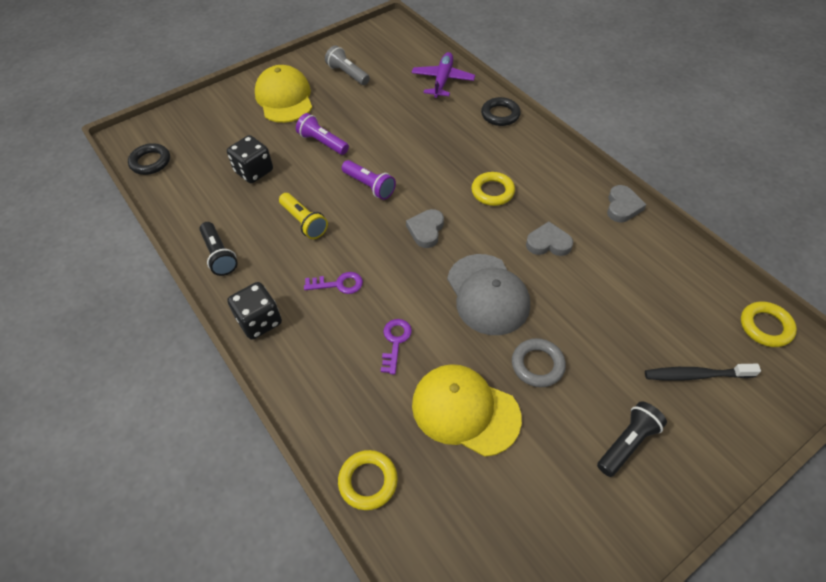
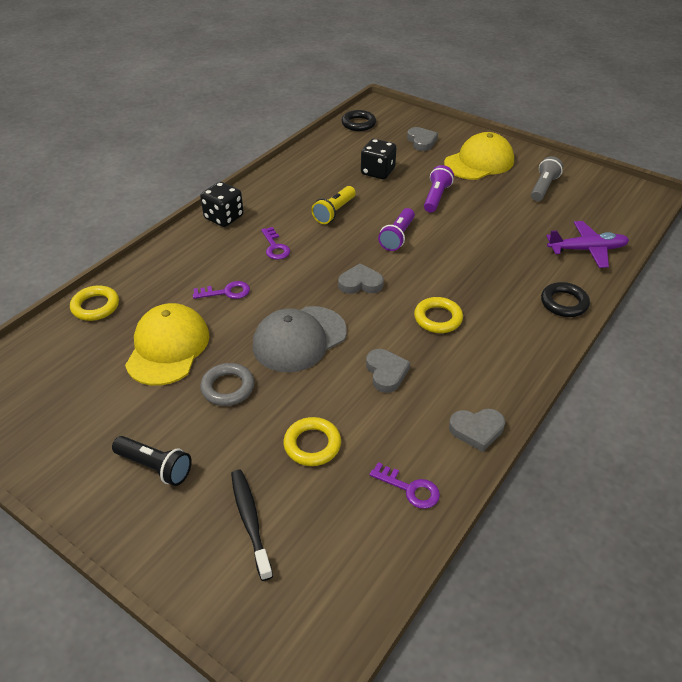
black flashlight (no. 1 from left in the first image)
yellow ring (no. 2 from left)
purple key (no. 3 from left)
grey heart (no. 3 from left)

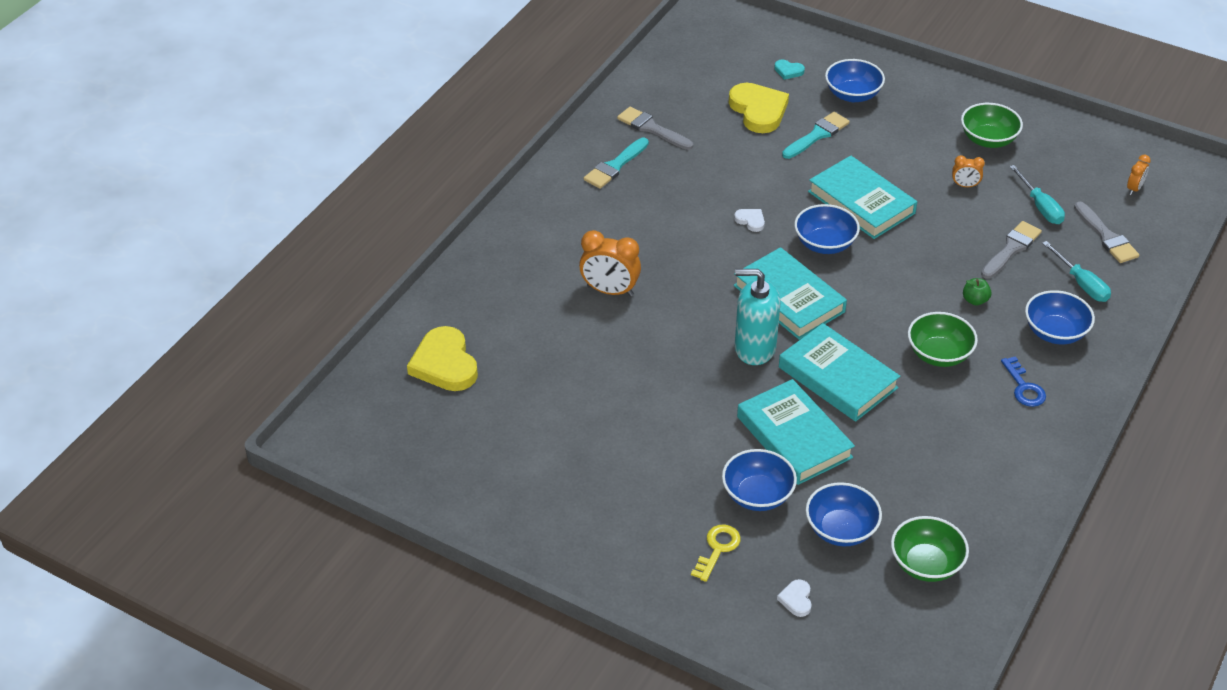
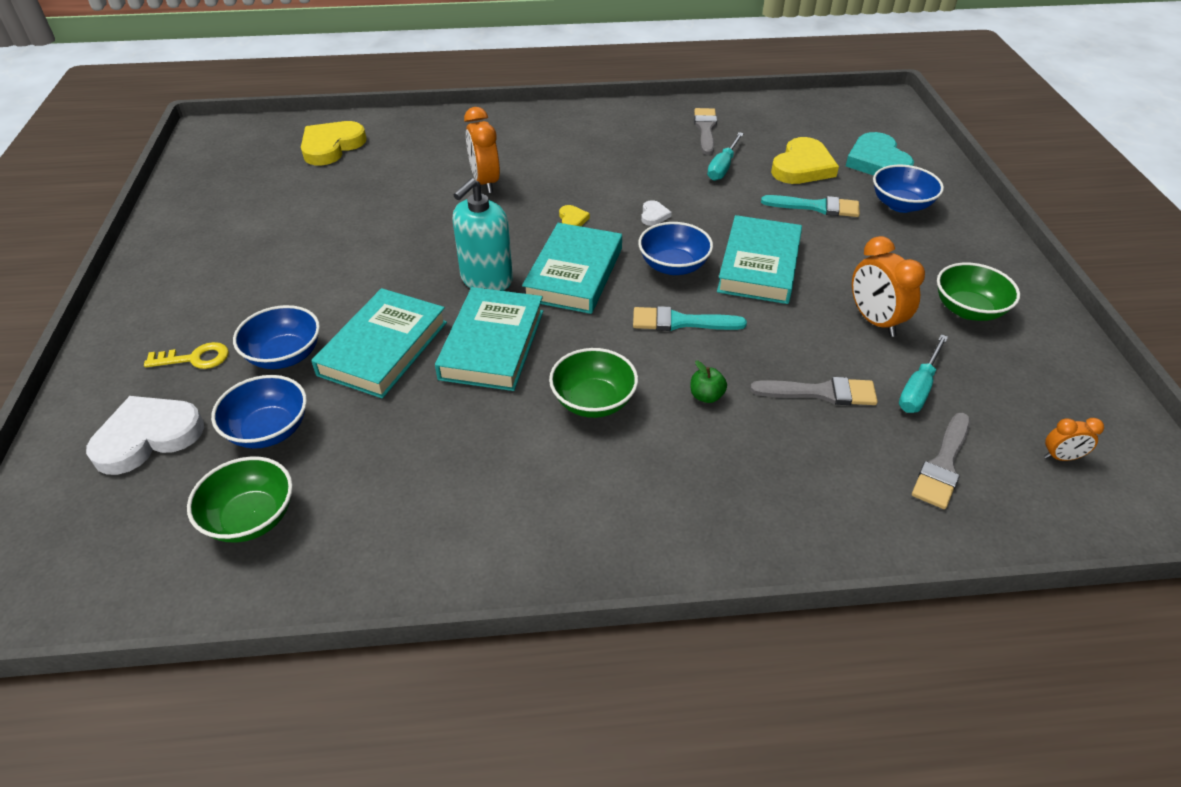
turquoise brush (no. 1 from left)
turquoise soap dispenser
turquoise heart
white heart (no. 1 from left)
orange clock (no. 2 from left)
blue key
blue bowl (no. 5 from left in the first image)
turquoise screwdriver (no. 1 from left)
yellow heart (no. 2 from left)

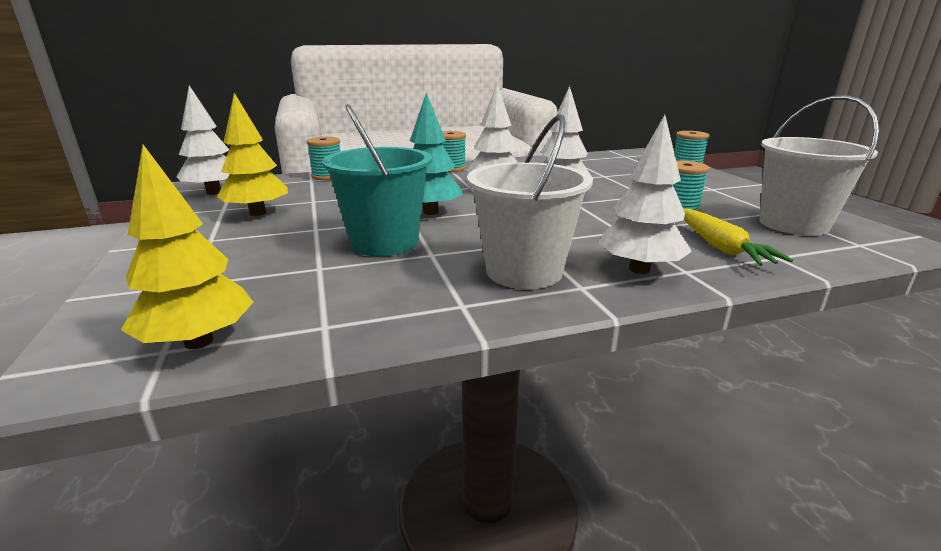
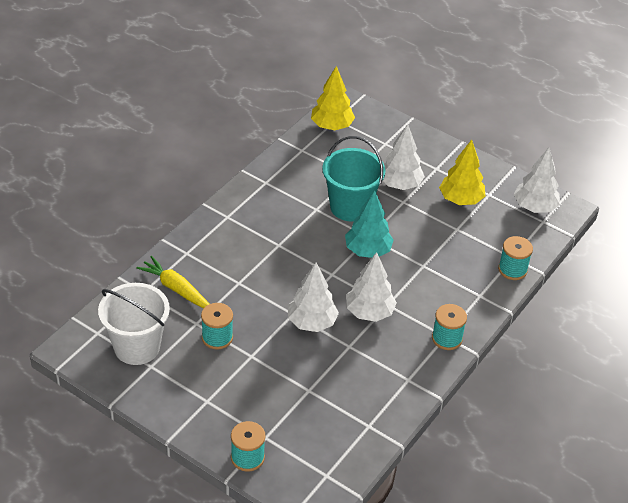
white bucket (no. 1 from left in the first image)
white tree (no. 3 from left)

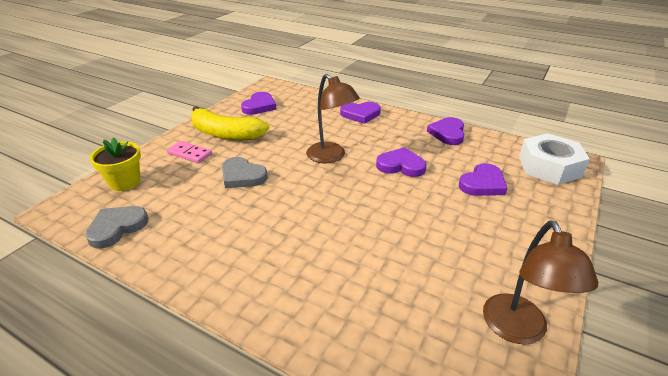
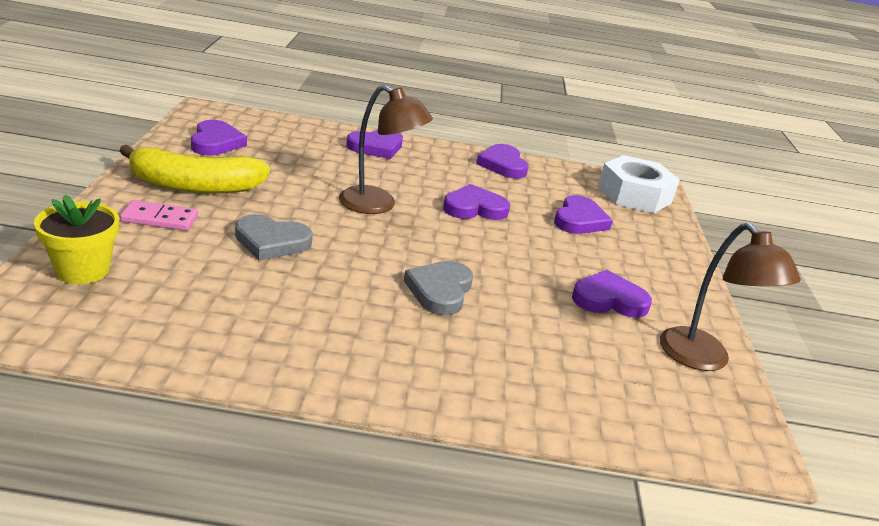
grey heart (no. 2 from left)
purple heart (no. 6 from left)

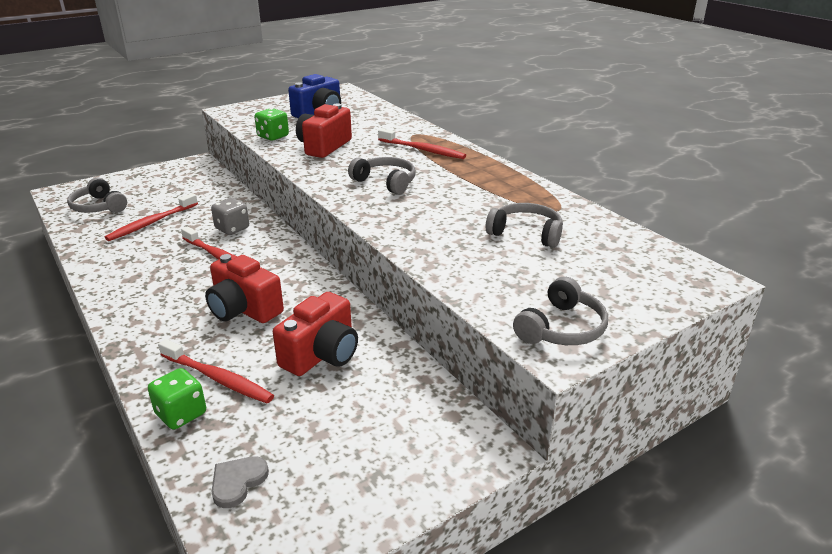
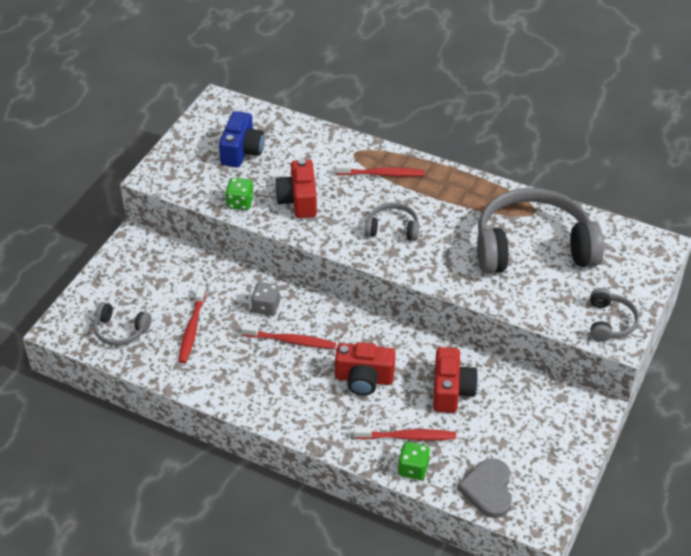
grey heart
grey headphones (no. 3 from left)

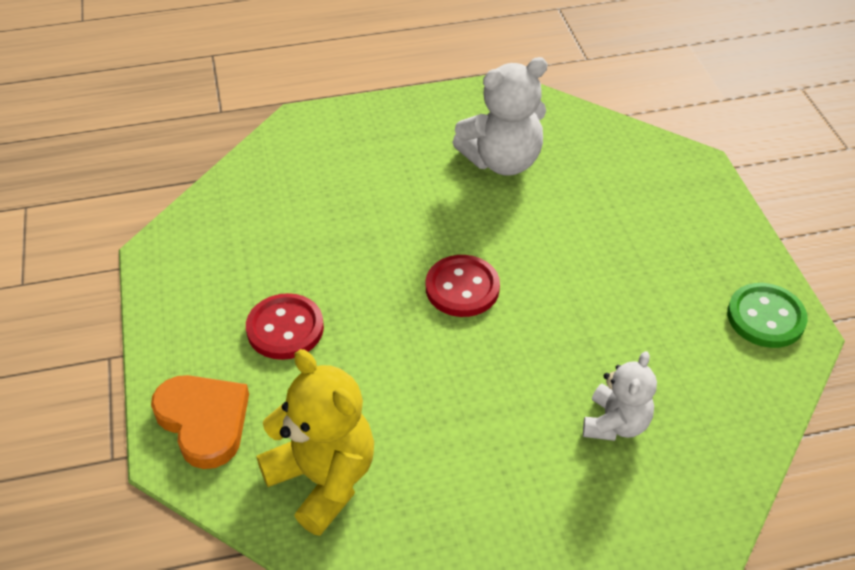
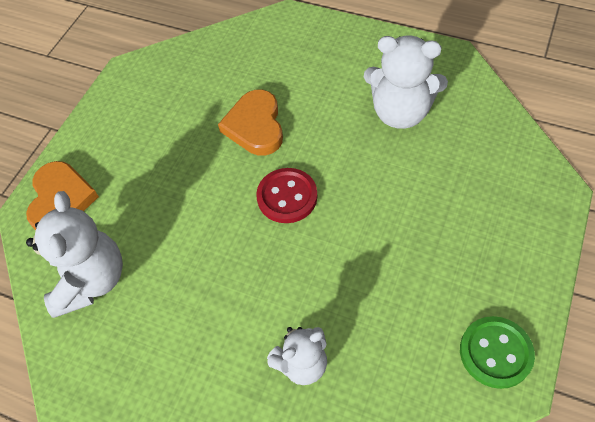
red button (no. 1 from left in the first image)
white teddy bear (no. 1 from left)
orange heart (no. 2 from left)

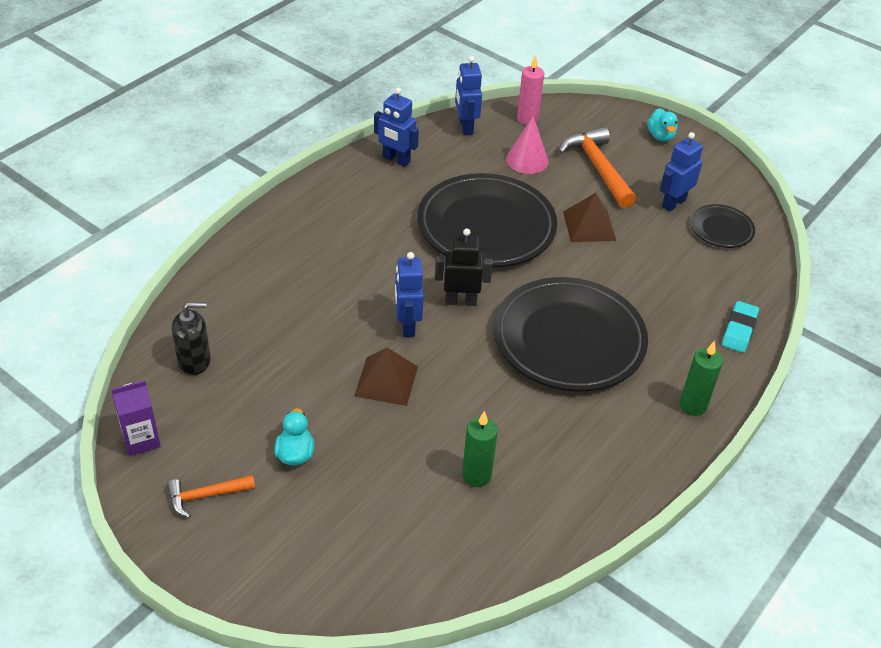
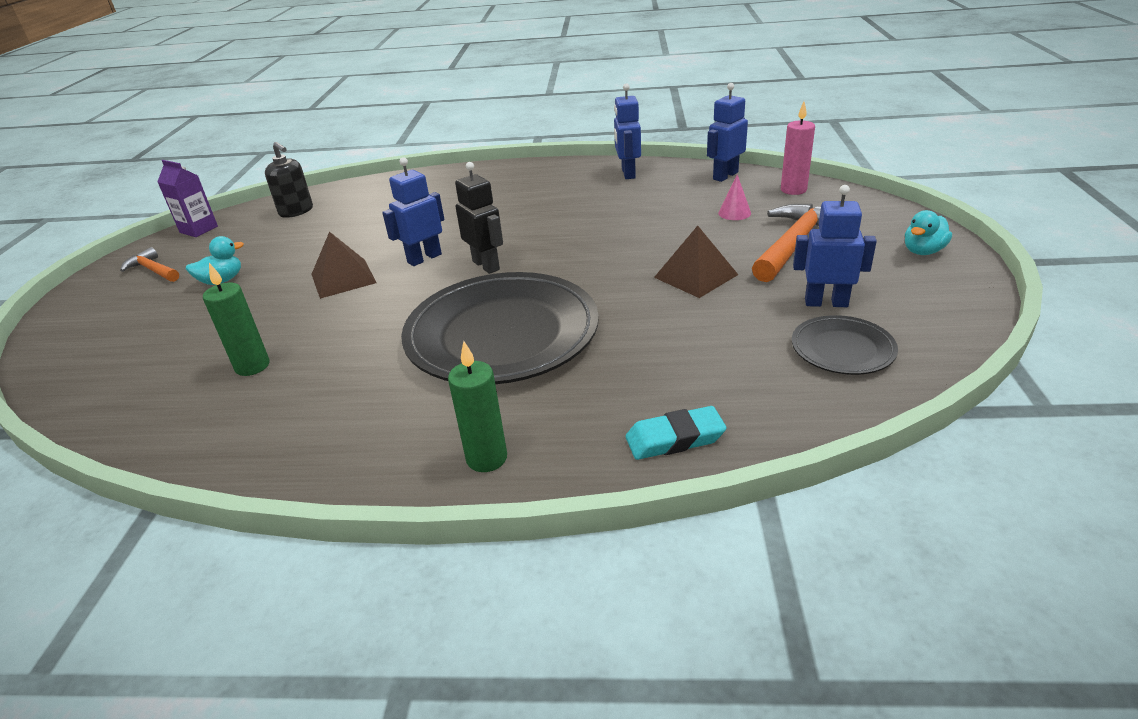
black plate (no. 1 from left in the first image)
pink cone

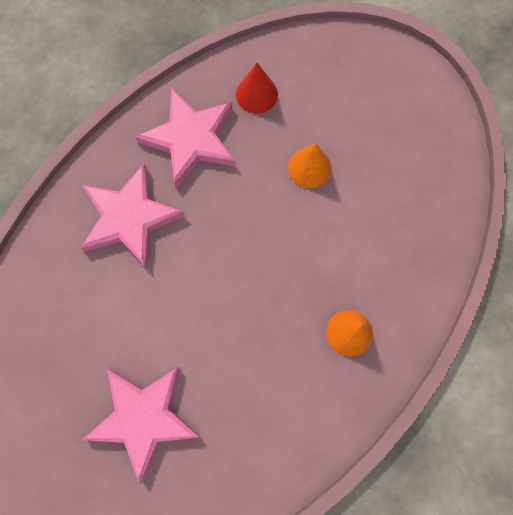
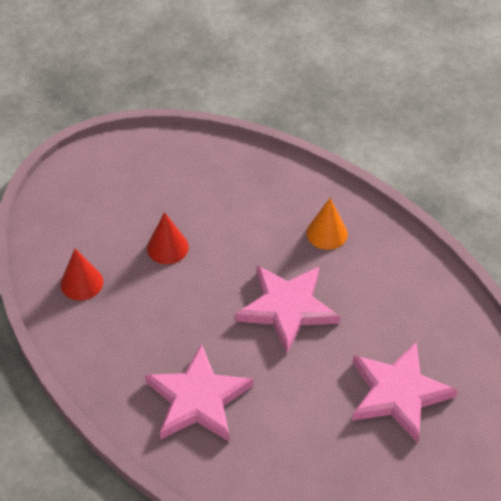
pink star (no. 2 from left)
red cone (no. 2 from left)

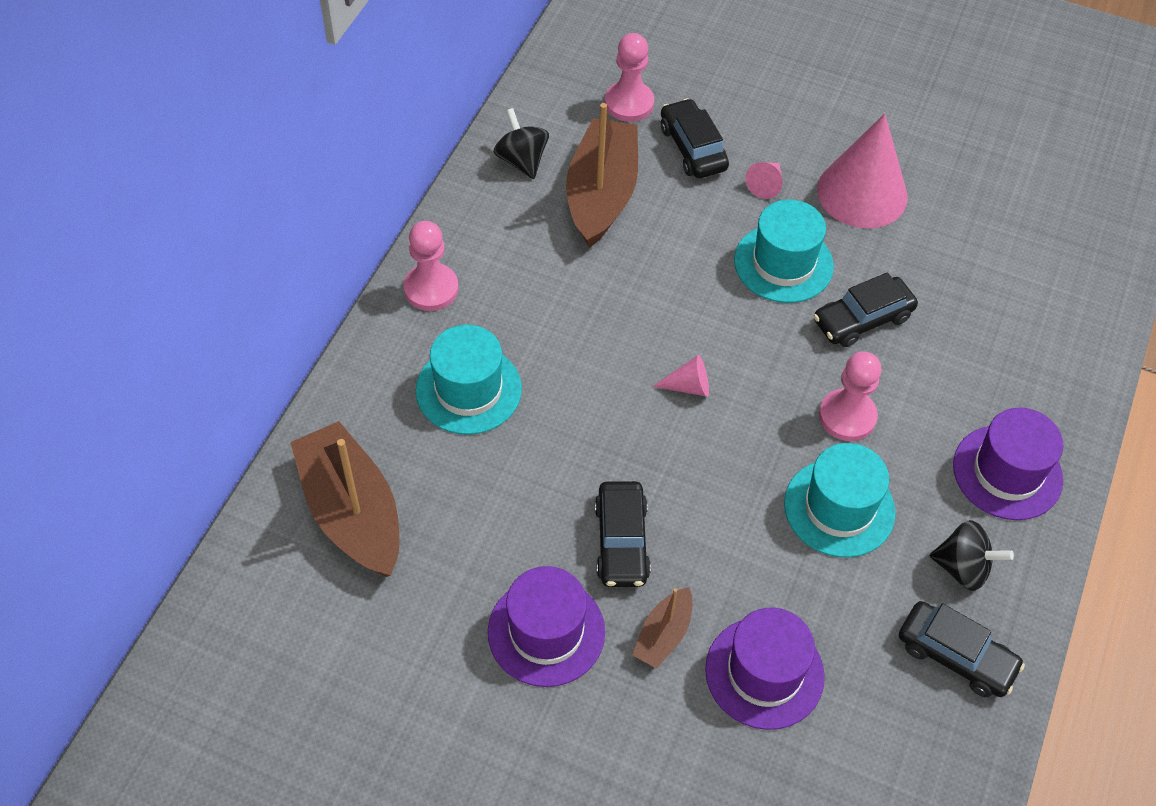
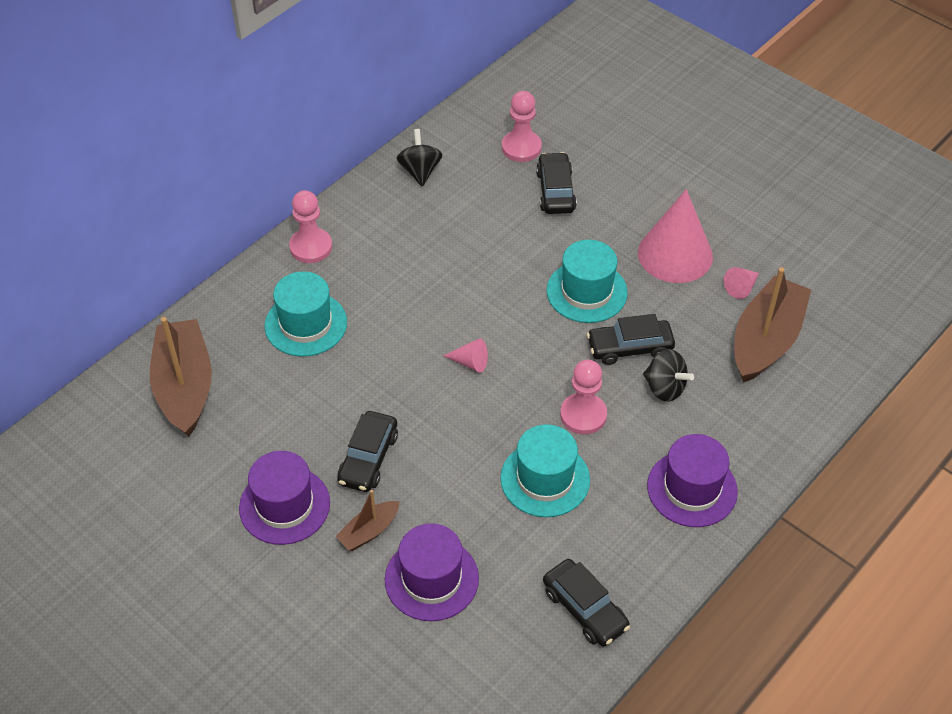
brown boat (no. 3 from left)
pink cone (no. 3 from left)
black spinning top (no. 2 from left)

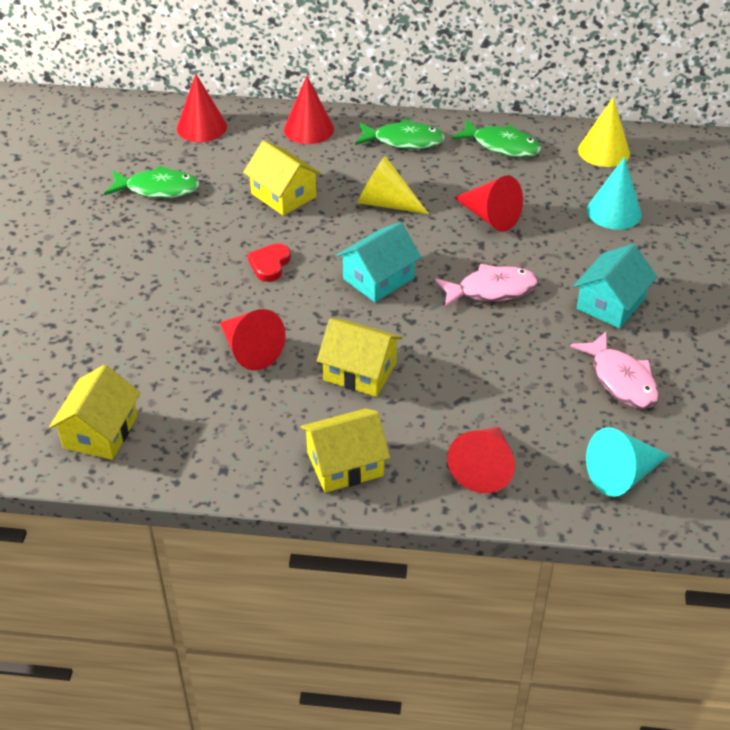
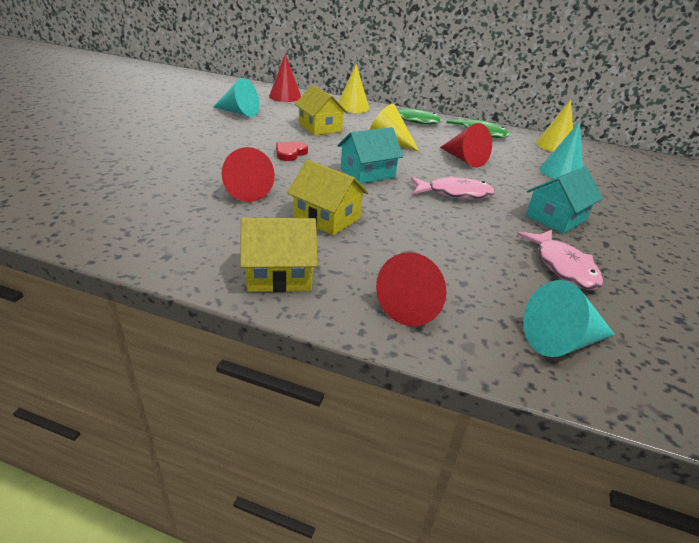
yellow house (no. 1 from left in the first image)
turquoise cone (no. 1 from left)
yellow cone (no. 1 from left)

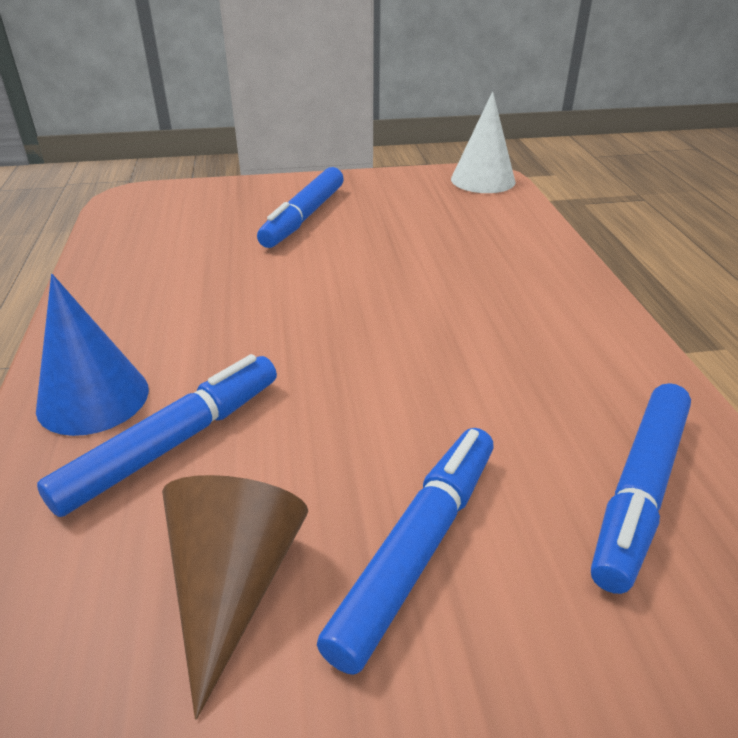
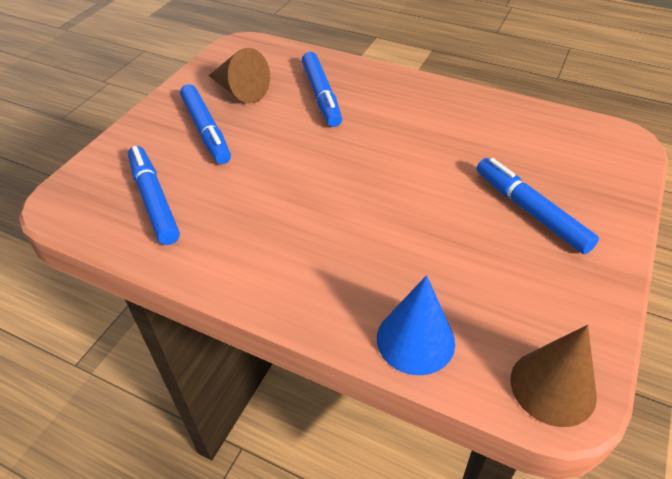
blue cone
brown cone (no. 2 from left)

